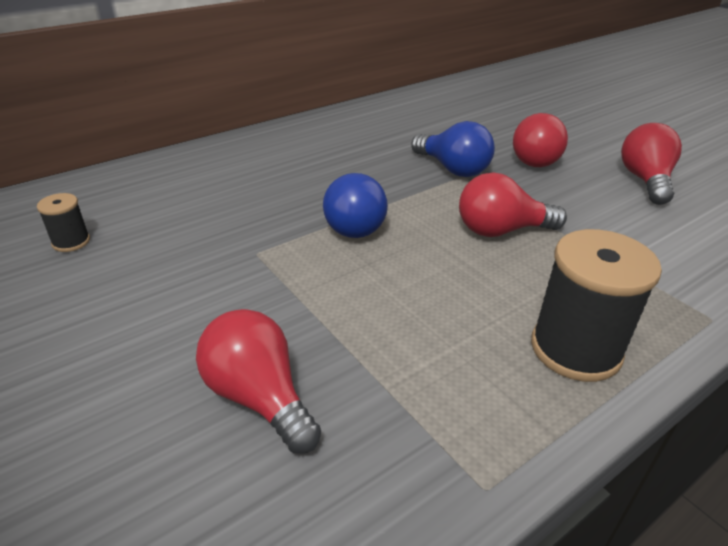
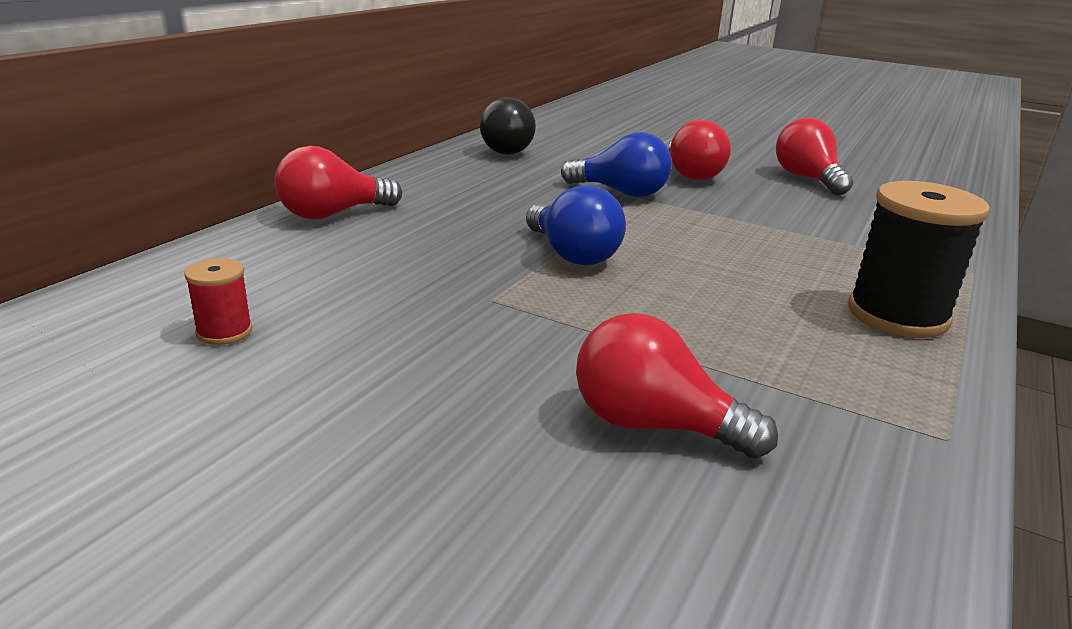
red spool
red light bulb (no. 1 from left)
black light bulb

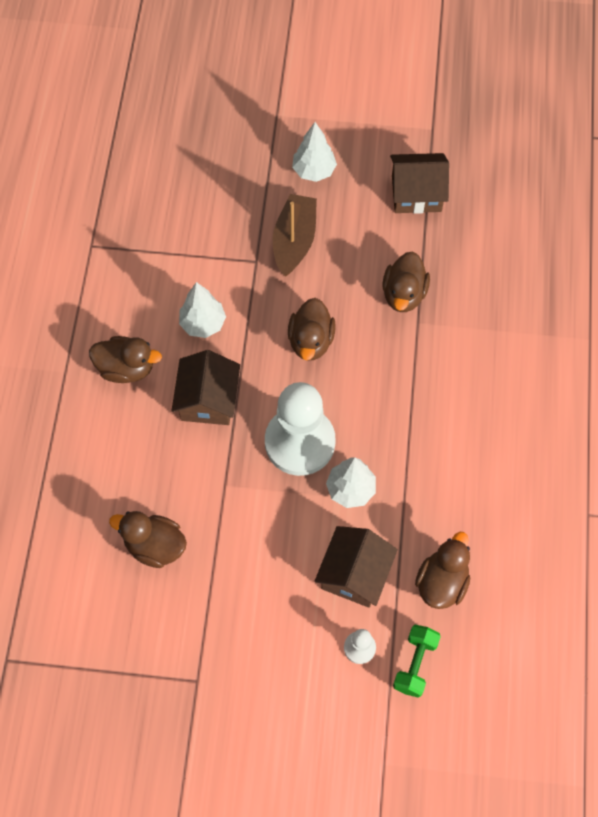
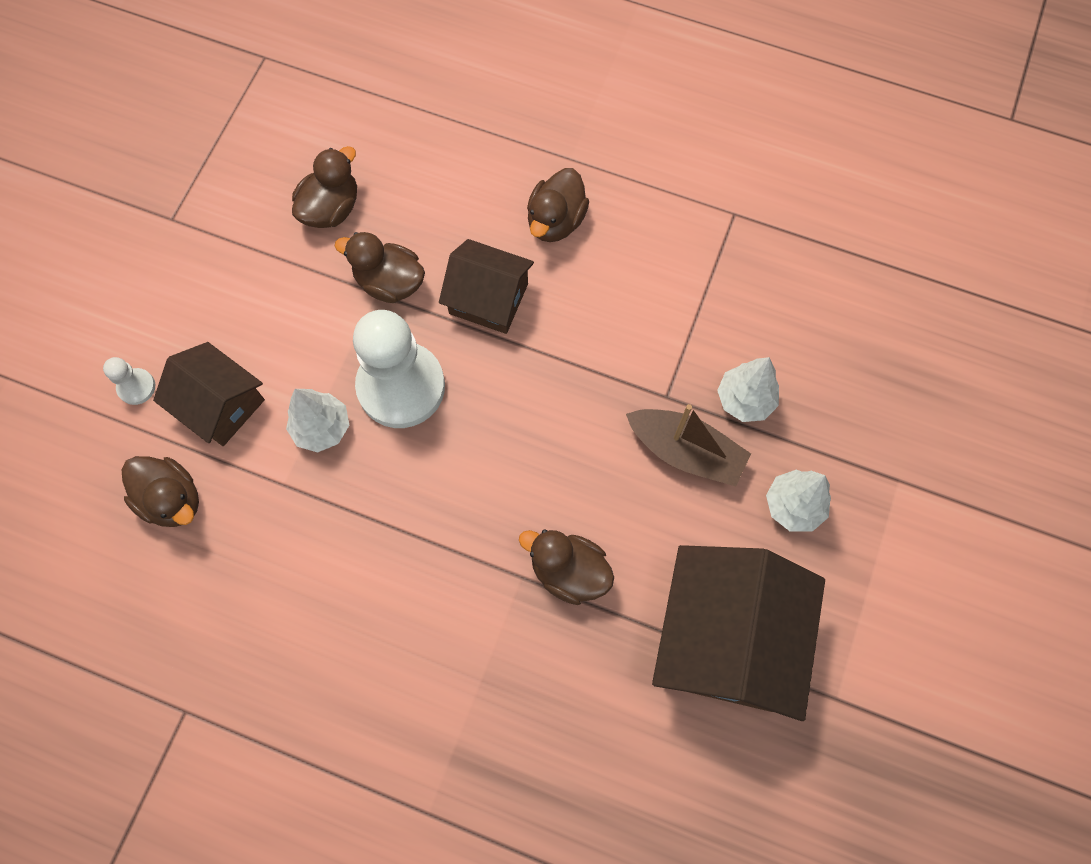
white tree (no. 2 from left)
brown duck (no. 3 from left)
brown house (no. 3 from left)
green dumbbell

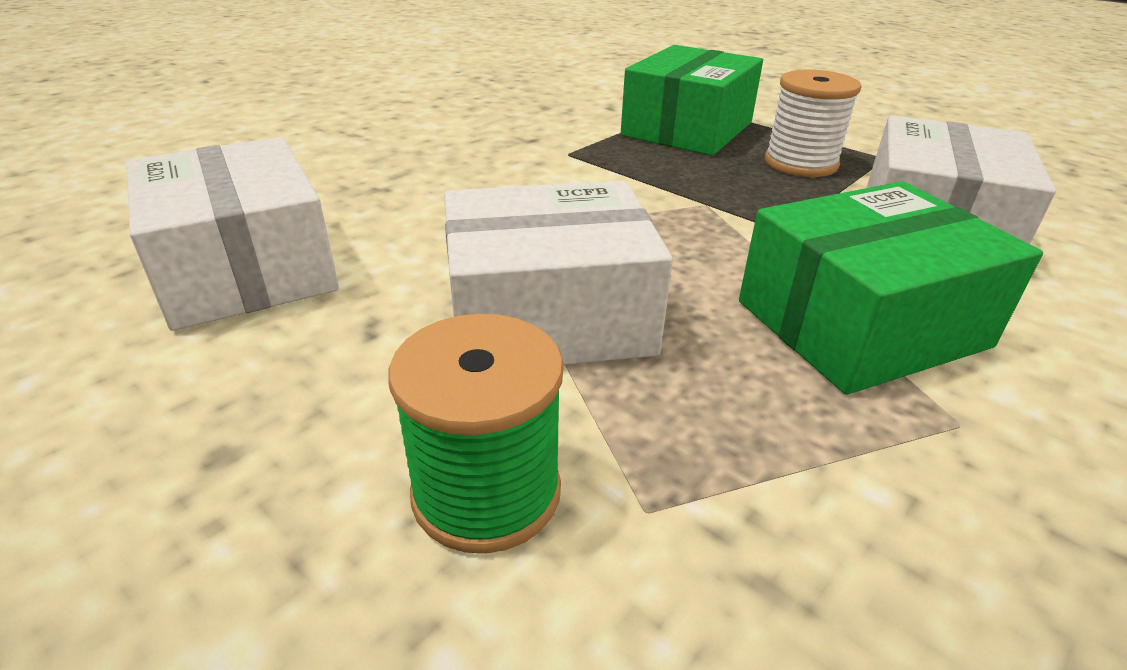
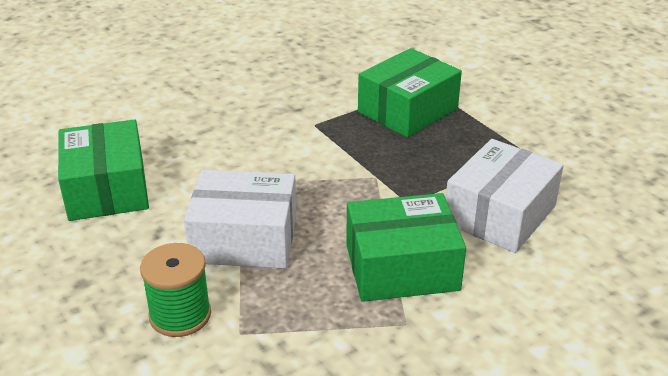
green box (no. 1 from left)
white spool

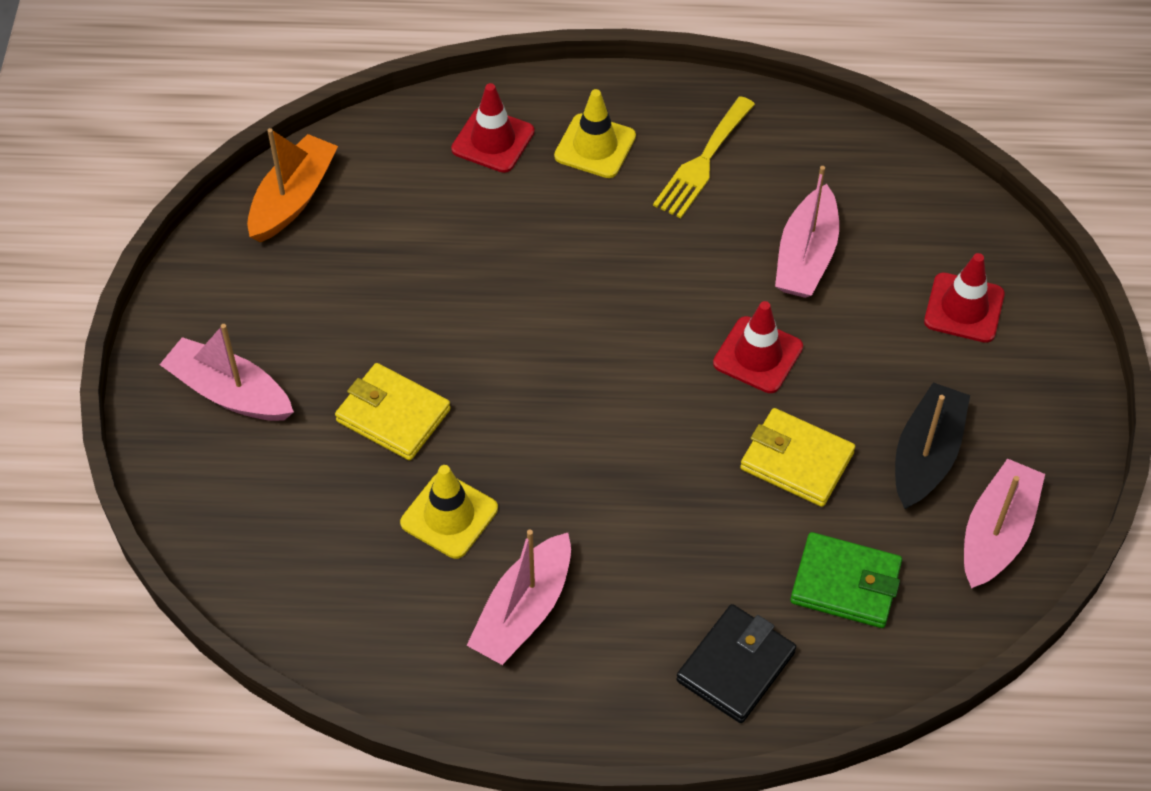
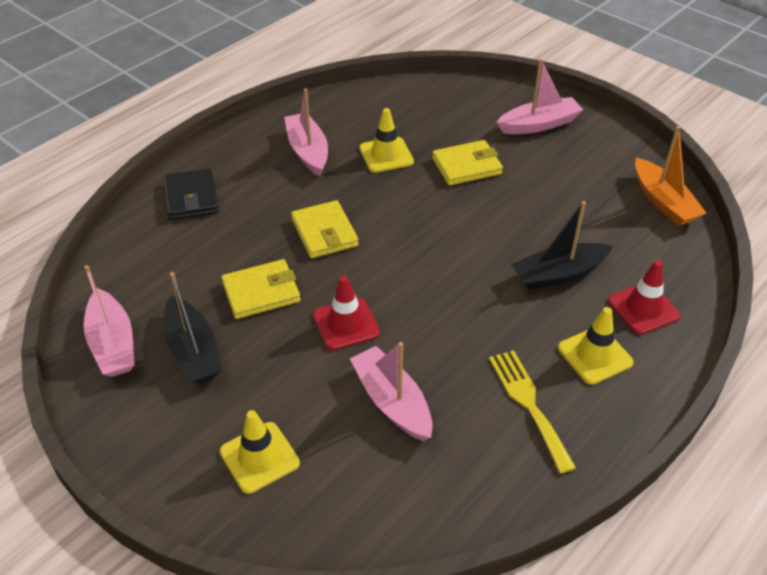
green wallet
yellow traffic cone (no. 1 from left)
yellow wallet (no. 2 from left)
black boat (no. 2 from left)

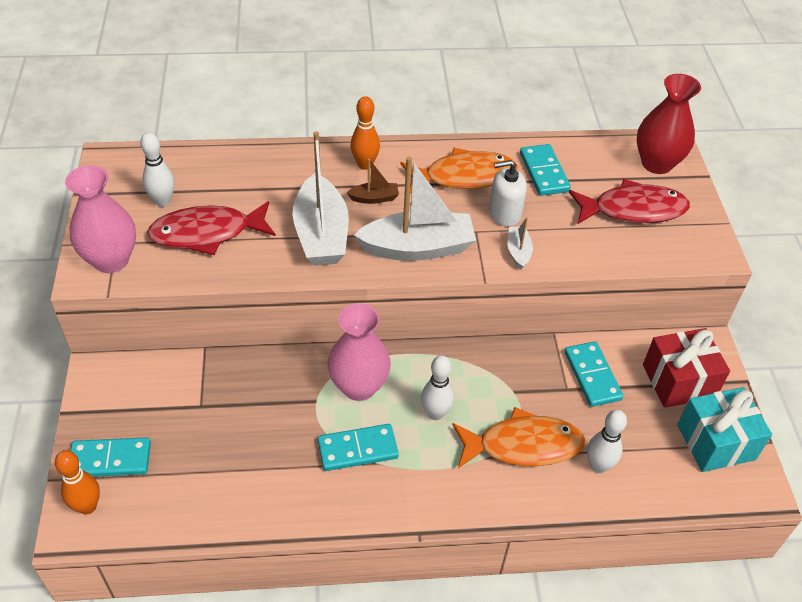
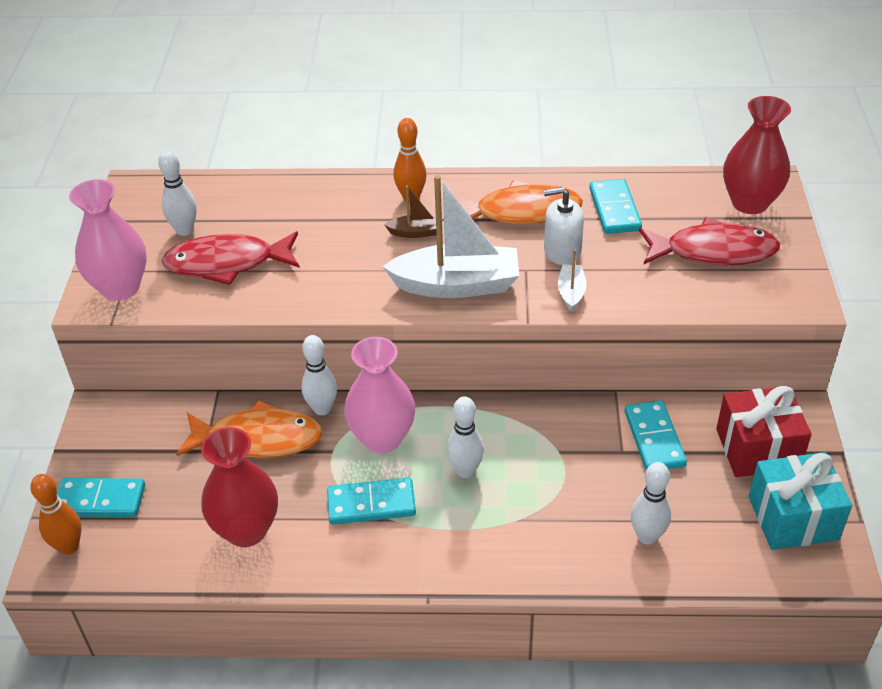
white boat (no. 1 from left in the first image)
orange fish (no. 1 from left)
red vase (no. 1 from left)
white bowling pin (no. 2 from left)

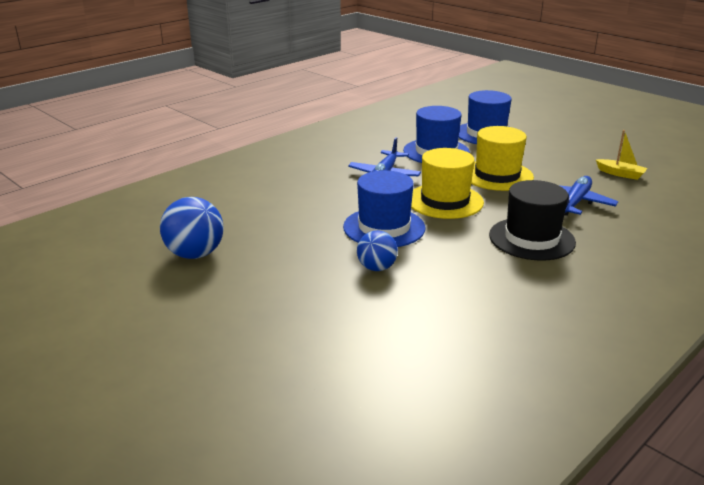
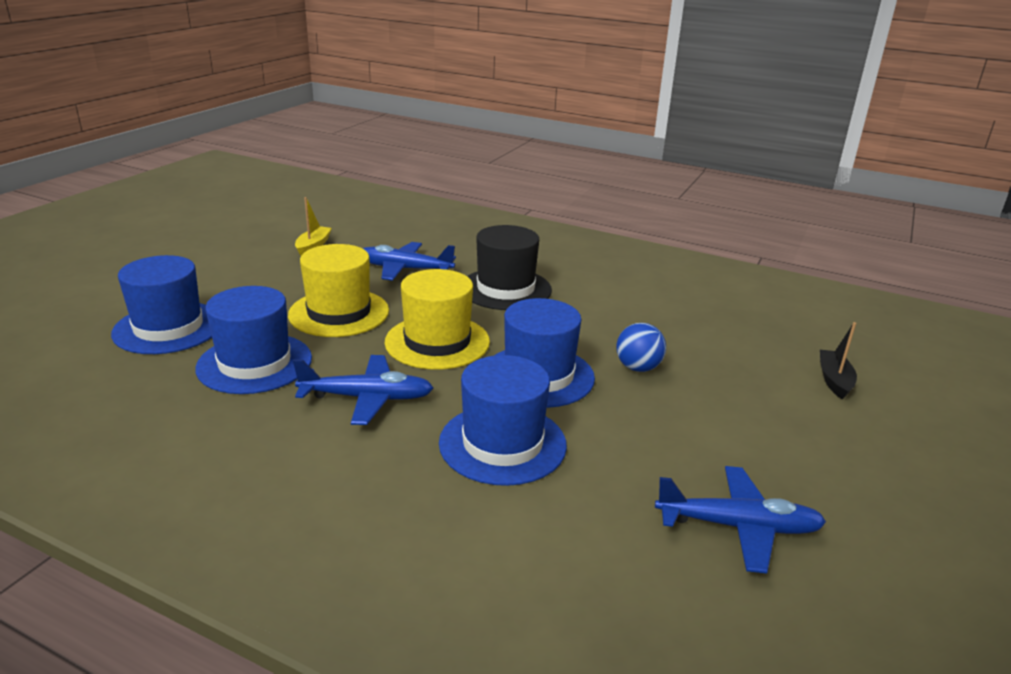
blue plane (no. 3 from left)
blue hat (no. 3 from left)
black boat

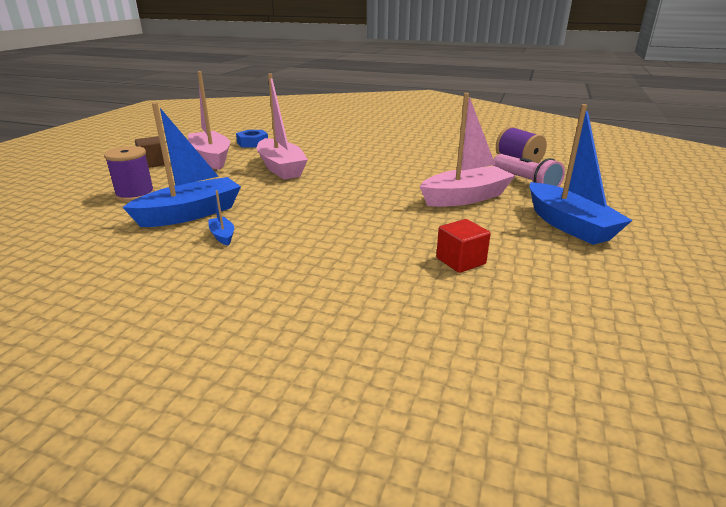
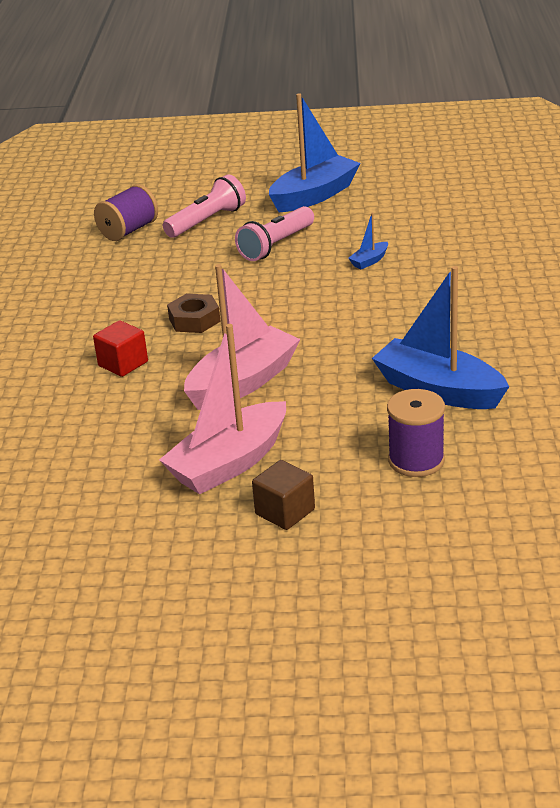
blue boat (no. 2 from left)
blue nut
pink flashlight (no. 2 from left)
red cube
brown nut

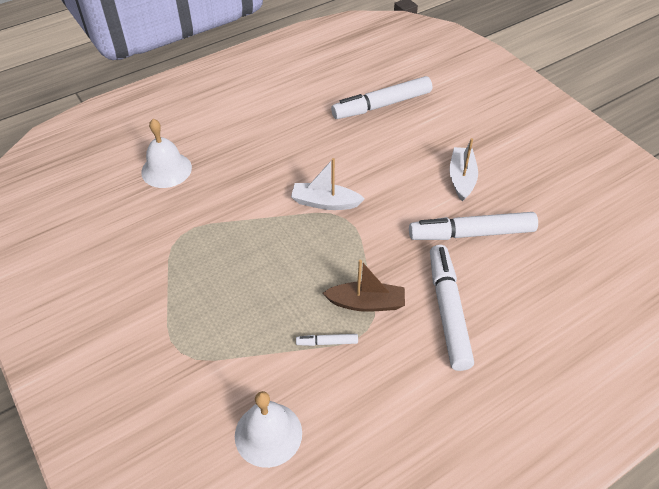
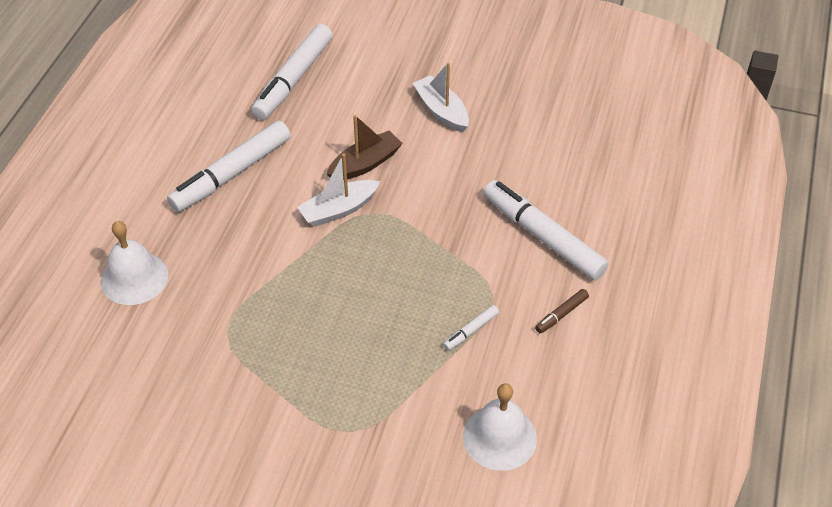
brown boat
white marker (no. 1 from left)
brown marker

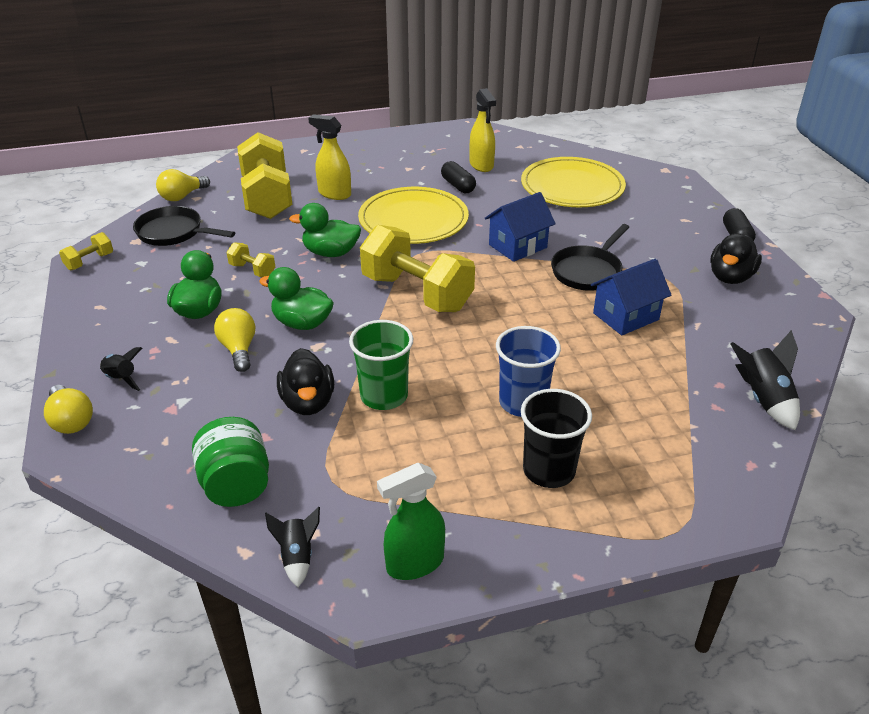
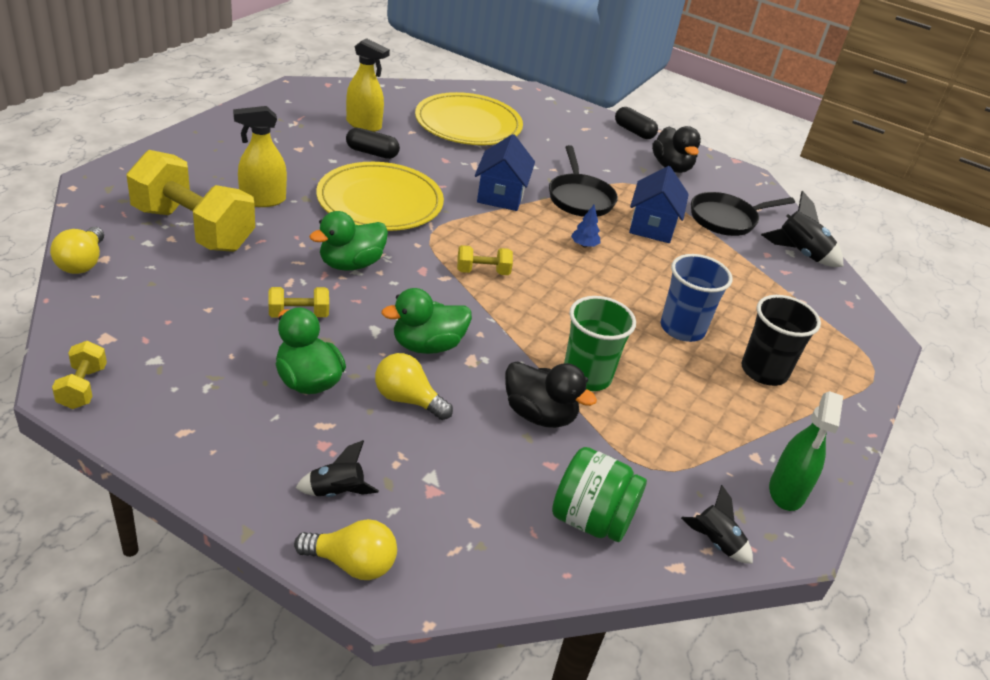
black pan (no. 2 from left)
yellow dumbbell (no. 4 from left)
blue tree

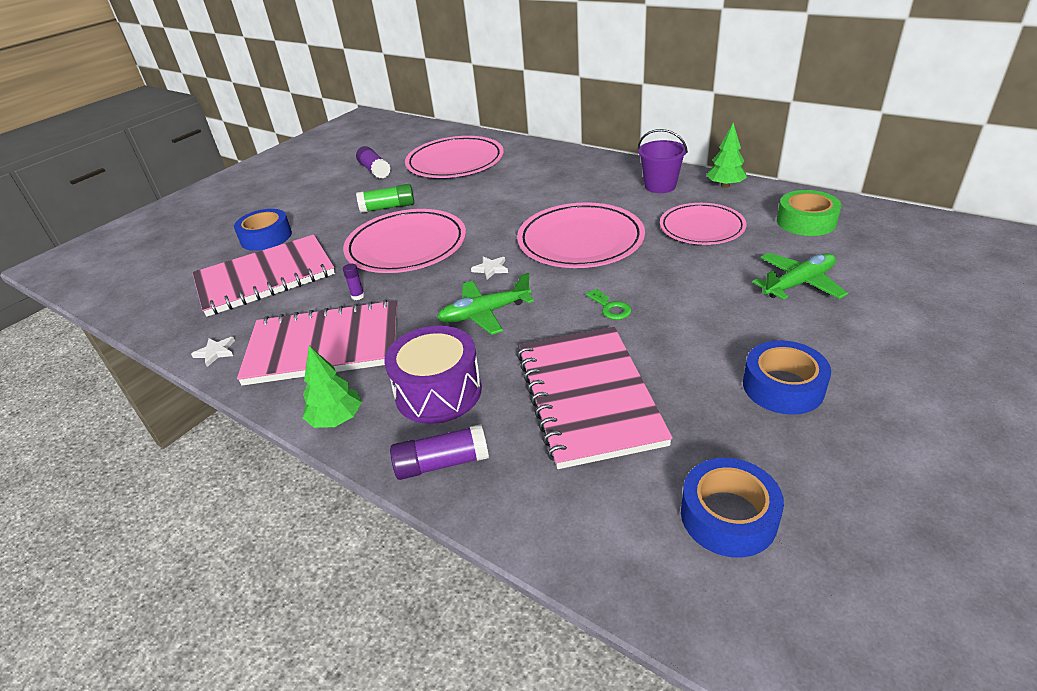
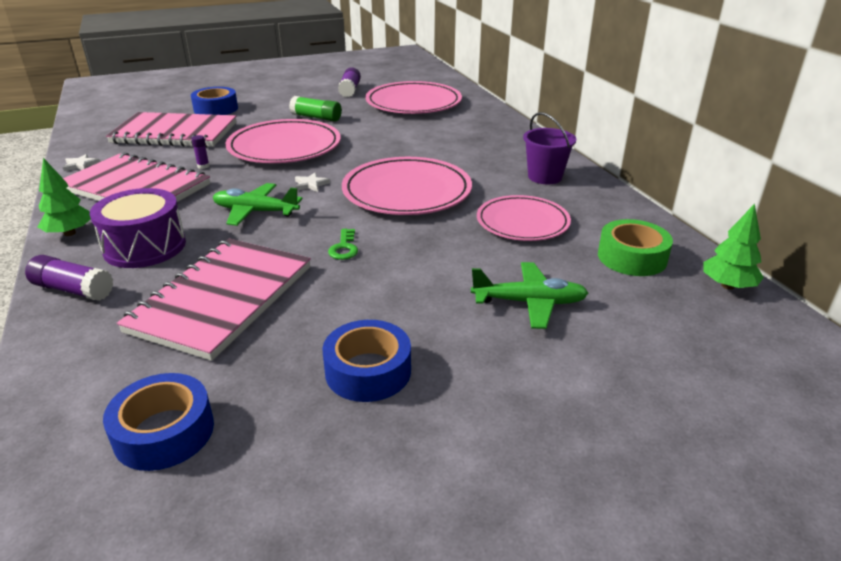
green tree (no. 2 from left)

